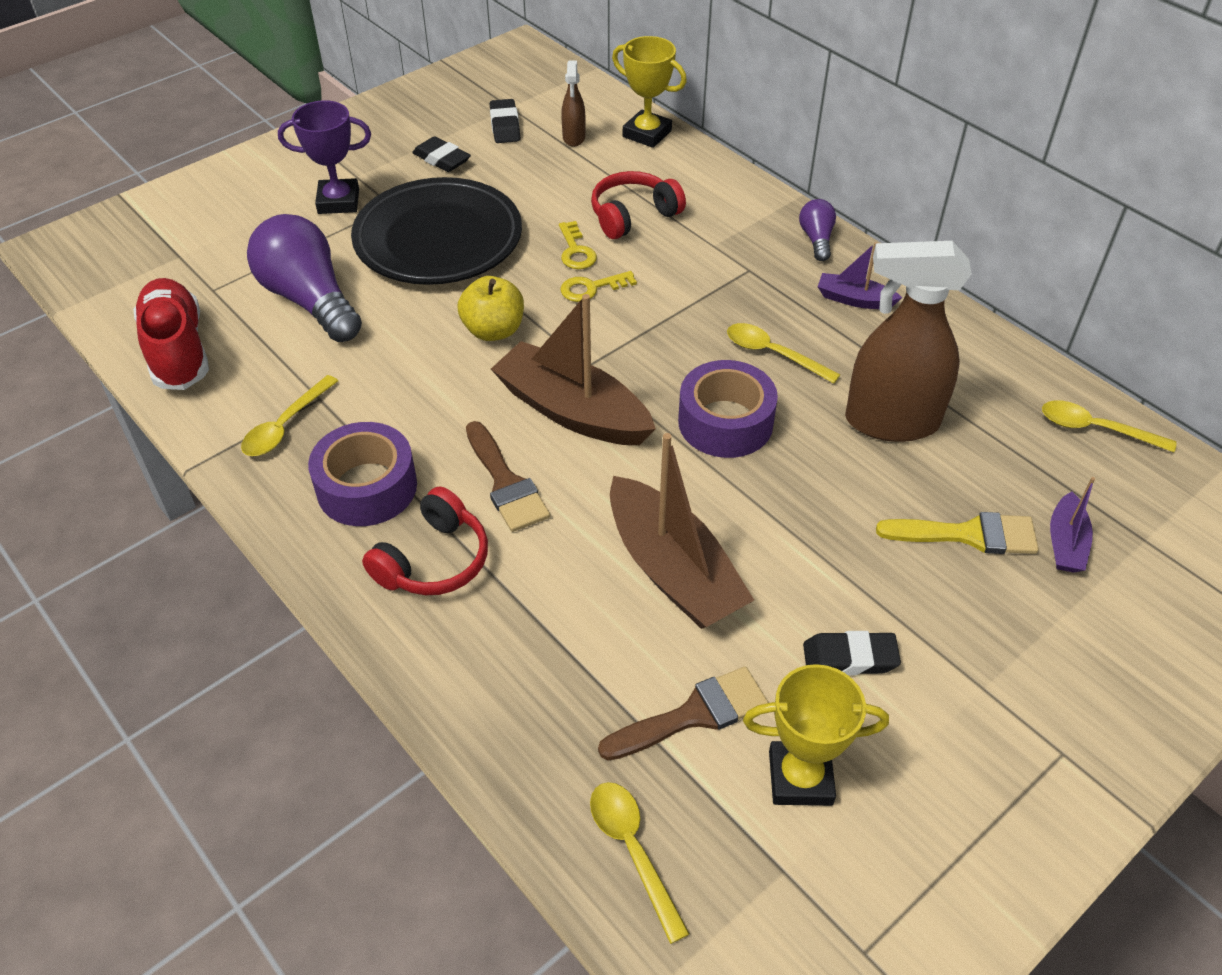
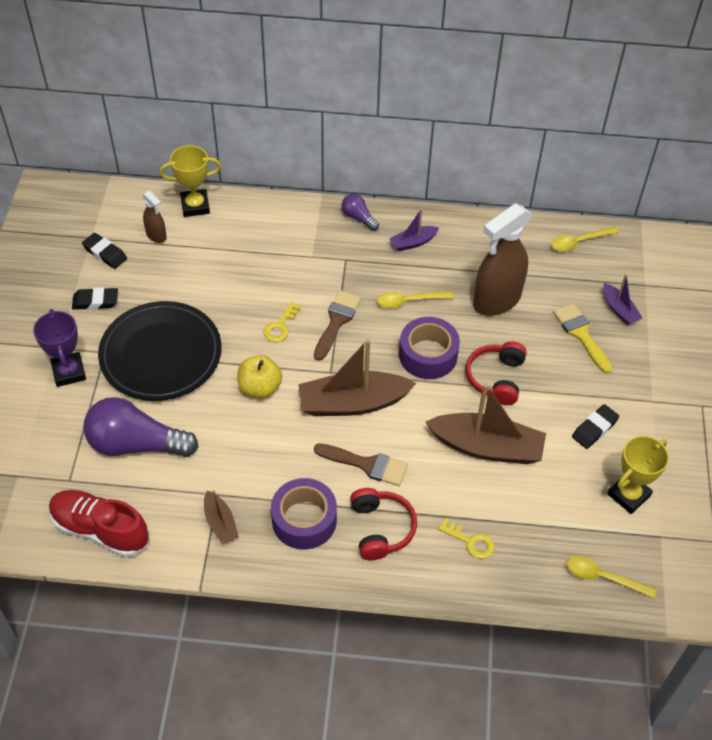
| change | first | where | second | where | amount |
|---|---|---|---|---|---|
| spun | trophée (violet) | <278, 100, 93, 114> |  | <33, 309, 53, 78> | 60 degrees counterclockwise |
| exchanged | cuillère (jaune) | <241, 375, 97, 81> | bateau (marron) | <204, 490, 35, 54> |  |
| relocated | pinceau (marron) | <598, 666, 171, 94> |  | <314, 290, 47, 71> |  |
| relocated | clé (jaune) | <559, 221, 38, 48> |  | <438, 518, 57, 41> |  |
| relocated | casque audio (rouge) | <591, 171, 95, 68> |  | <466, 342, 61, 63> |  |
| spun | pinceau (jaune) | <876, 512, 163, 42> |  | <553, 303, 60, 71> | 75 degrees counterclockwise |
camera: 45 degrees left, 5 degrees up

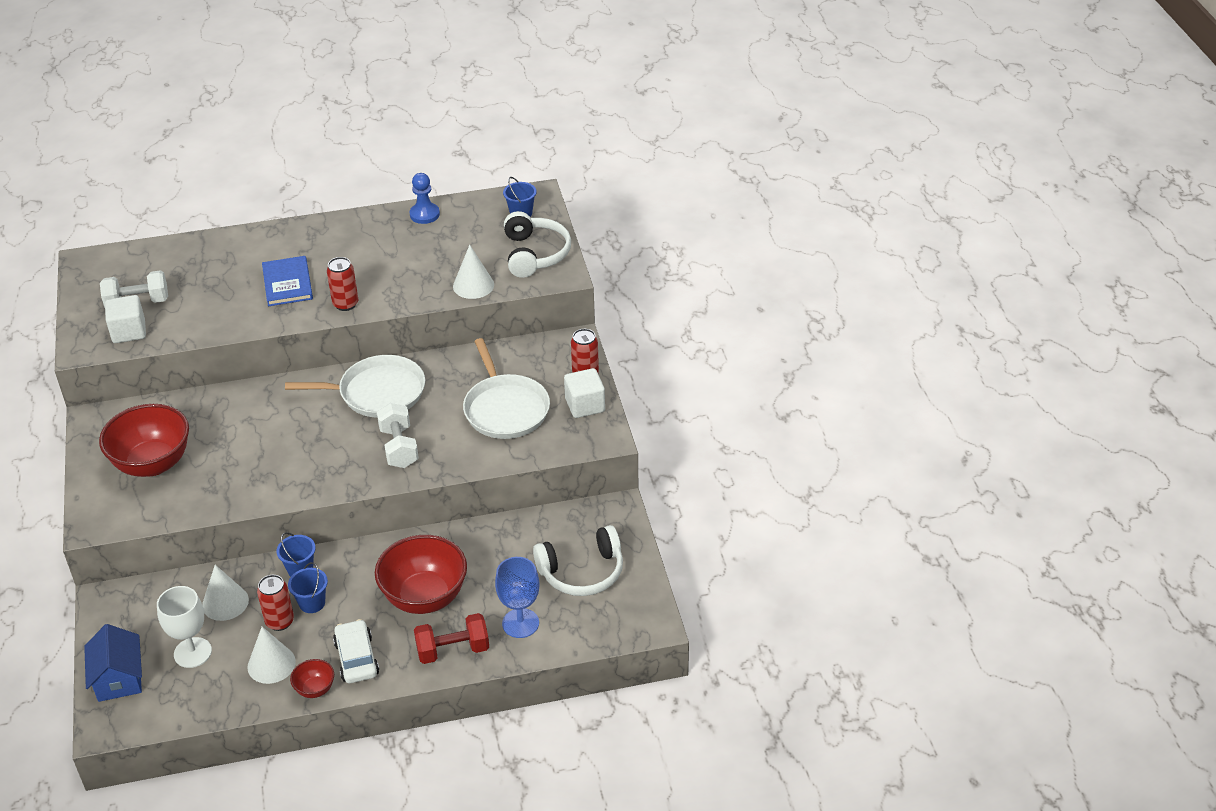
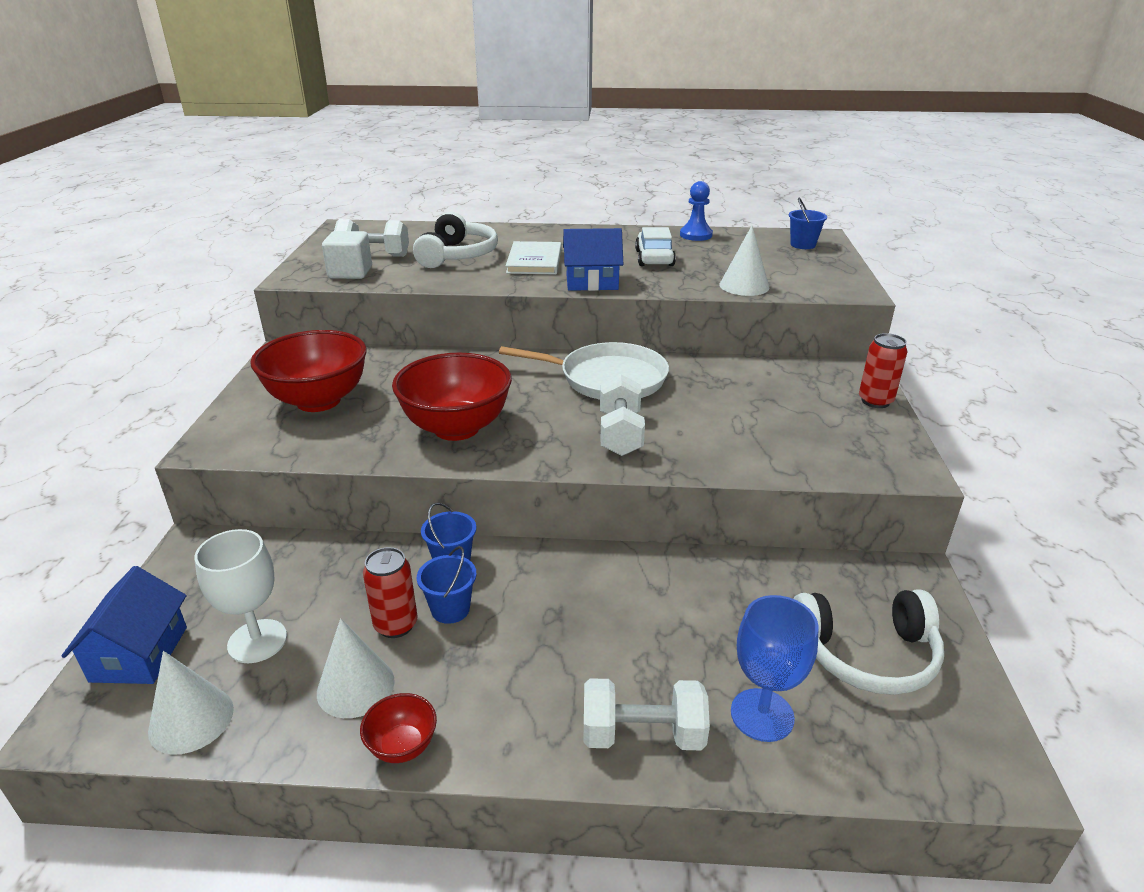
| change | first | where | second | where | amount |
|---|---|---|---|---|---|
| relocated | cône (blanc) | <202, 565, 47, 56> |  | <148, 651, 86, 104> |  |
| relocated | bol (rouge) | <375, 535, 92, 79> |  | <392, 353, 120, 88> |  |
| relocated | casque audio (blanc) | <504, 211, 67, 67> |  | <413, 212, 85, 56> |  |
| colour | livre (bleu) | <262, 256, 51, 50> | livre (blanc) | <506, 241, 55, 33> |  |
| exchanged | canette (rouge) | <327, 257, 31, 54> | maison (bleu) | <563, 228, 60, 63> |  |
| colour | haltère (rouge) | <414, 613, 75, 51> | haltère (blanc) | <584, 678, 126, 72> |  |
| relocated | voiture (blanc) | <333, 619, 46, 64> |  | <635, 227, 41, 39> |  |
| missing | poêle (blanc) | <463, 338, 87, 101> |  |  |  |
| missing | cube (blanc) | <564, 368, 41, 50> |  |  |  |
camera: 15 degrees right, 10 degrees down

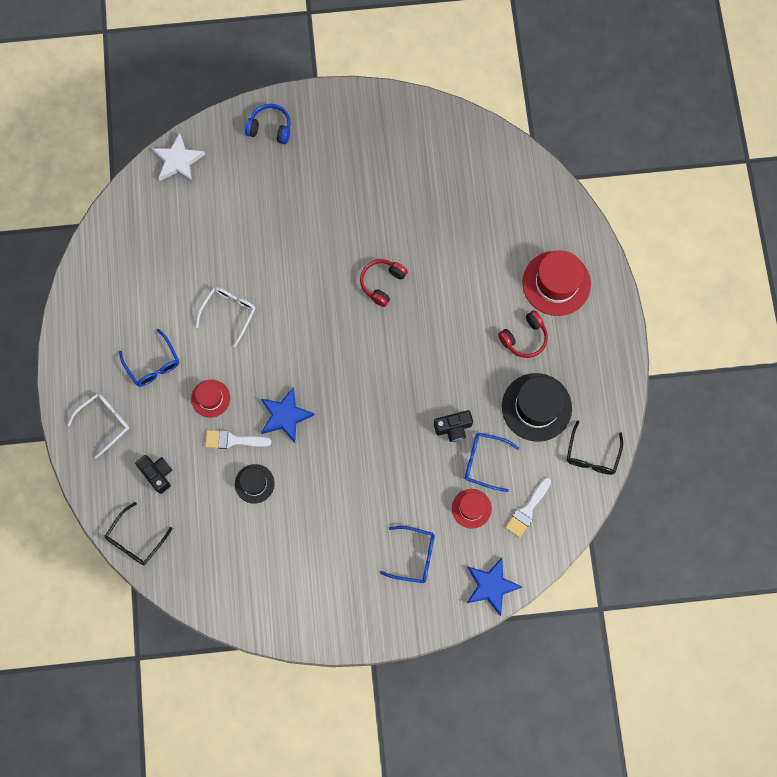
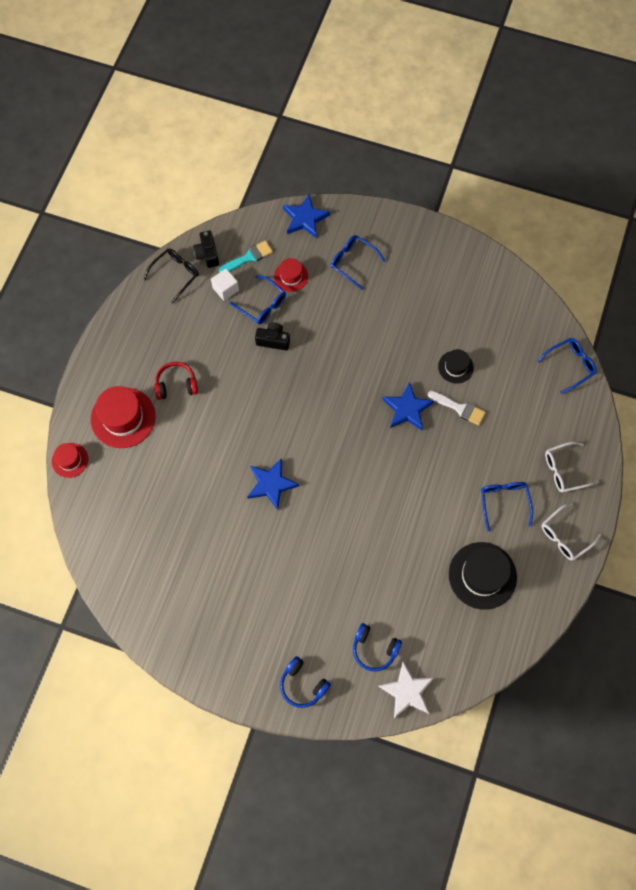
| change | first | where | second | where | amount |
|---|---|---|---|---|---|
| relocated | chapeau (rouge) | <191, 380, 39, 38> |  | <52, 443, 36, 35> |  |
| relocated | appareil photo (noir) | <135, 455, 37, 39> |  | <193, 230, 26, 38> |  |
| appeared |  |  | cube (blanc) | <211, 269, 28, 32> |  |
| colour | pinceau (blanc) | <505, 478, 46, 60> | pinceau (turquoise) | <219, 240, 54, 32> |  |
| exchanged | casque audio (rouge) | <360, 259, 48, 48> | étoile (bleu) | <247, 458, 52, 52> |  |
| appeared |  |  | casque audio (bleu) | <353, 623, 49, 48> |  |
| relocated | chapeau (noir) | <502, 373, 70, 69> |  | <449, 542, 68, 68> |  |
| colour | lunettes (noir) | <105, 502, 68, 63> | lunettes (bleu) | <537, 338, 60, 56> |  |
| relocated | lunettes (blanc) | <195, 287, 61, 60> |  | <542, 503, 60, 58> |  |
camera: 155 degrees left, 5 degrees down

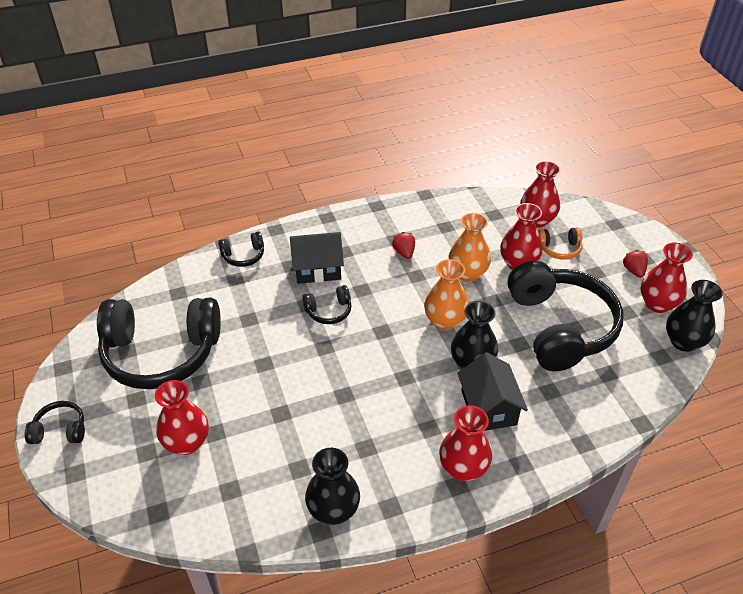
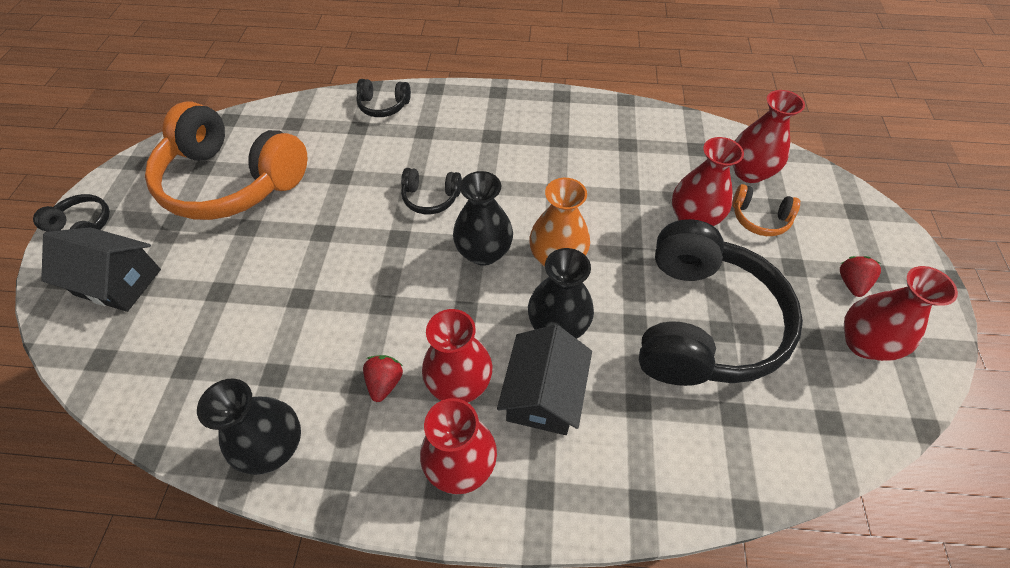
| change | first | where | second | where | amount |
|---|---|---|---|---|---|
| relocated | maison (noir) | <290, 232, 54, 52> |  | <41, 227, 120, 85> |  |
| colour | casque audio (noir) | <97, 298, 124, 92> | casque audio (orange) | <145, 101, 162, 119> |  |
| relocated | fraise (rouge) | <392, 232, 23, 27> |  | <363, 355, 40, 47> |  |
| relocated | vase (rouge) | <155, 380, 54, 75> |  | <422, 309, 70, 94> |  |
| relocated | vase (noir) | <666, 280, 57, 72> |  | <453, 171, 60, 95> |  |
| missing | vase (orange) | <448, 213, 43, 69> |  |  |  |
camera: 25 degrees right, 10 degrees up

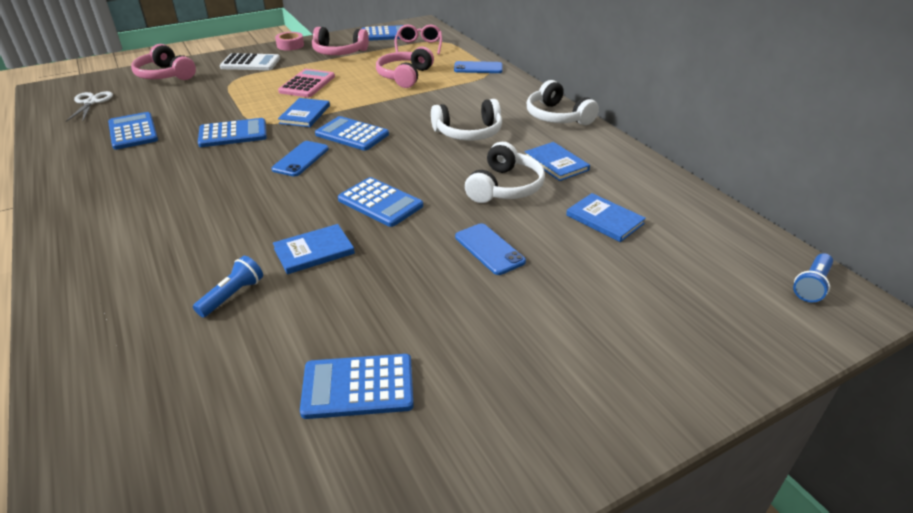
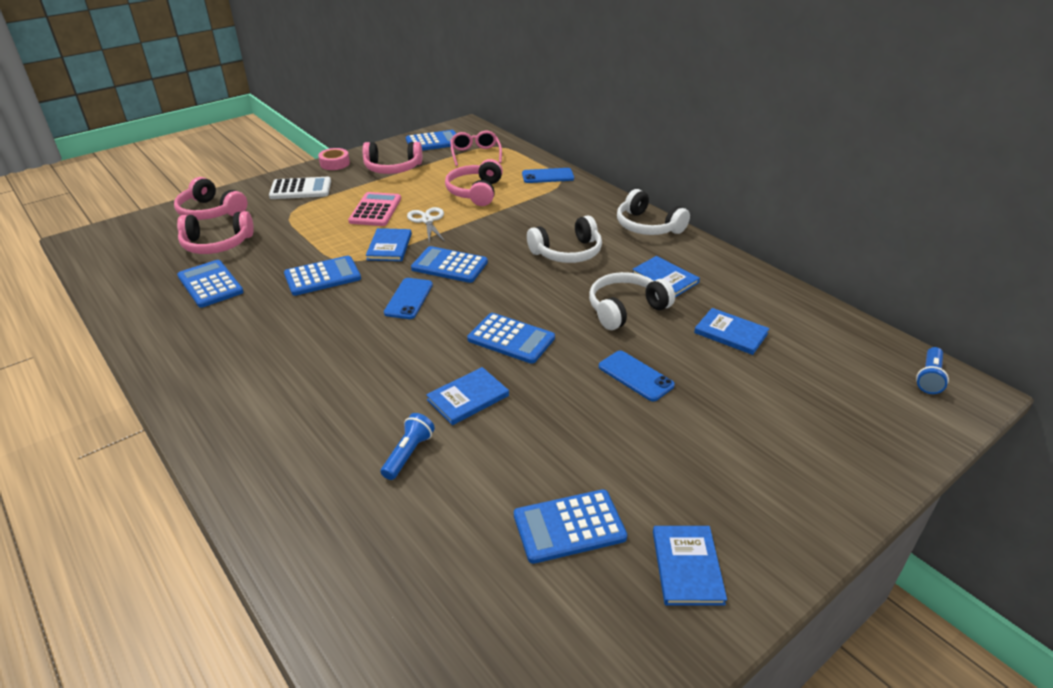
| change | first | where | second | where | amount |
|---|---|---|---|---|---|
| appeared |  |  | casque audio (rose) | <177, 211, 77, 43> |  |
| relocated | ciseaux (blanc) | <66, 91, 47, 31> |  | <407, 207, 38, 35> |  |
| spun | casque audio (blanc) | <465, 142, 80, 61> |  | <589, 272, 86, 58> | 135 degrees counterclockwise |
| appeared |  |  | livre (bleu) | <653, 526, 74, 80> |  |
camera: 10 degrees left, 0 degrees up

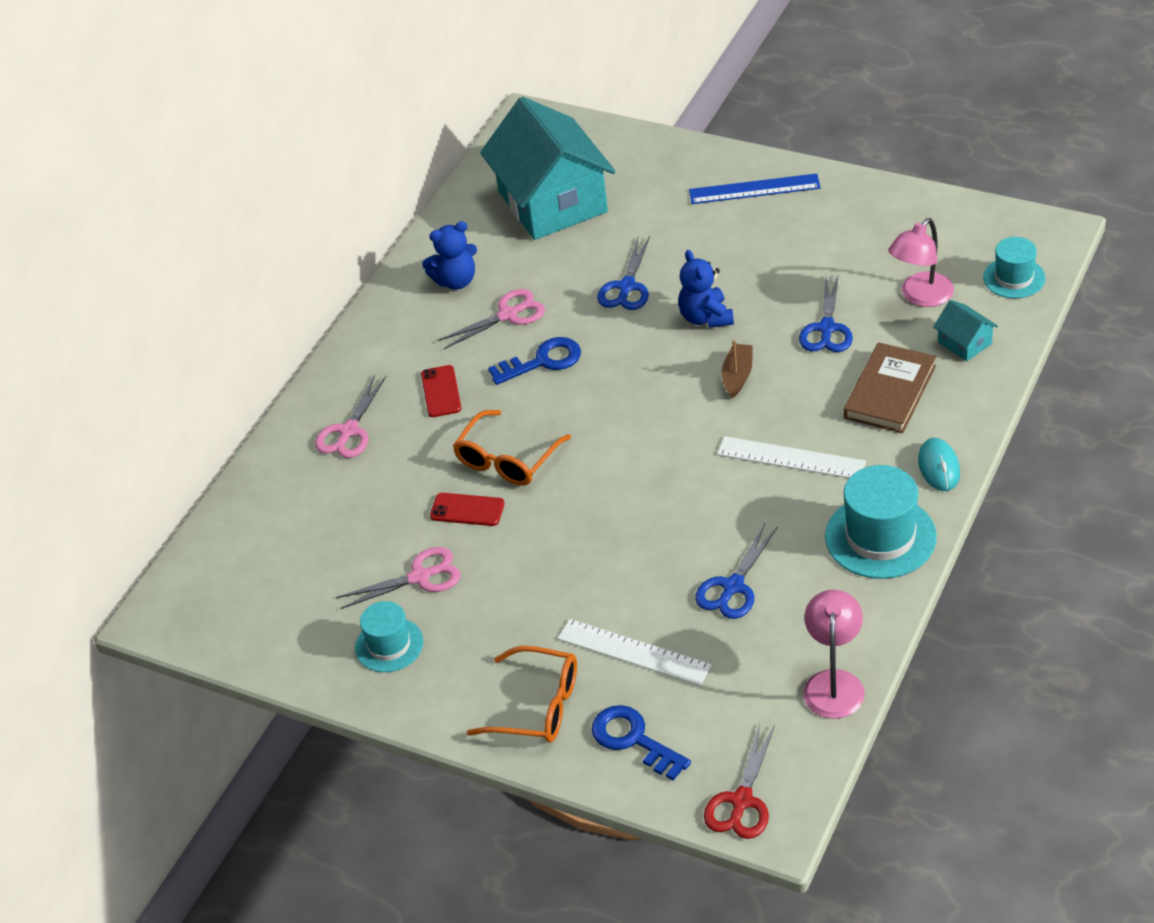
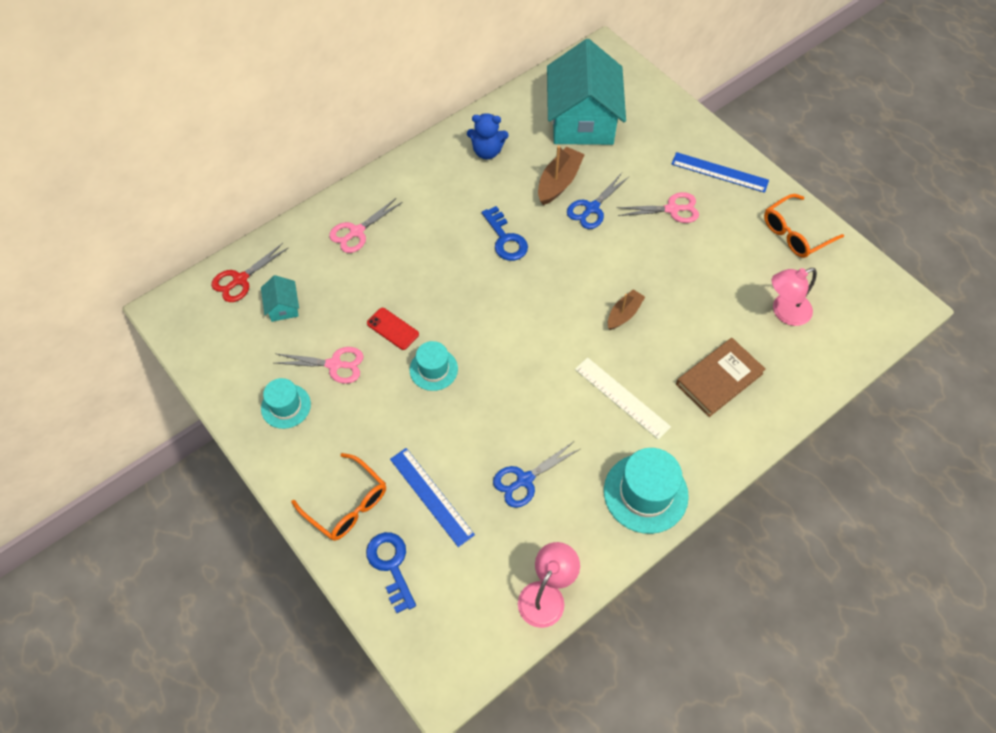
| change | first | where | second | where | amount |
|---|---|---|---|---|---|
| relocated | ciseaux (rouge) | <704, 724, 71, 115> |  | <211, 243, 78, 59> |  |
| relocated | maison (turquoise) | <933, 300, 65, 61> |  | <261, 275, 38, 47> |  |
| colour | règle (blanc) | <558, 619, 154, 67> | règle (bleu) | <390, 448, 85, 99> |  |
| relocated | chapeau (turquoise) | <983, 237, 63, 61> |  | <410, 341, 48, 50> |  |
| spun | clé (bleu) | <488, 337, 93, 48> |  | <482, 206, 46, 55> | 60 degrees clockwise |
| appeared |  |  | bateau (marron) | <538, 146, 47, 59> |  |
| relocated | ciseaux (rose) | <438, 289, 107, 60> |  | <617, 192, 82, 31> |  |
| relocated | lunettes (orange) | <453, 410, 118, 76> |  | <764, 194, 80, 64> |  |
| missing | téléphone (rouge) | <421, 365, 40, 52> |  |  |  |
| missing | ours en peluche (bleu) | <678, 250, 56, 78> |  |  |  |
| missing | ciseaux (bleu) | <799, 273, 54, 79> |  |  |  |
| missing | souris (turquoise) | <918, 438, 42, 53> |  |  |  |
camera: 20 degrees right, 15 degrees up

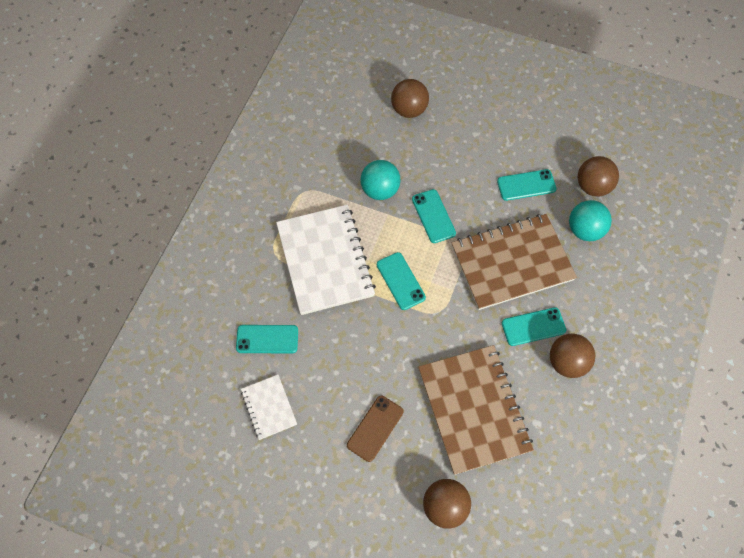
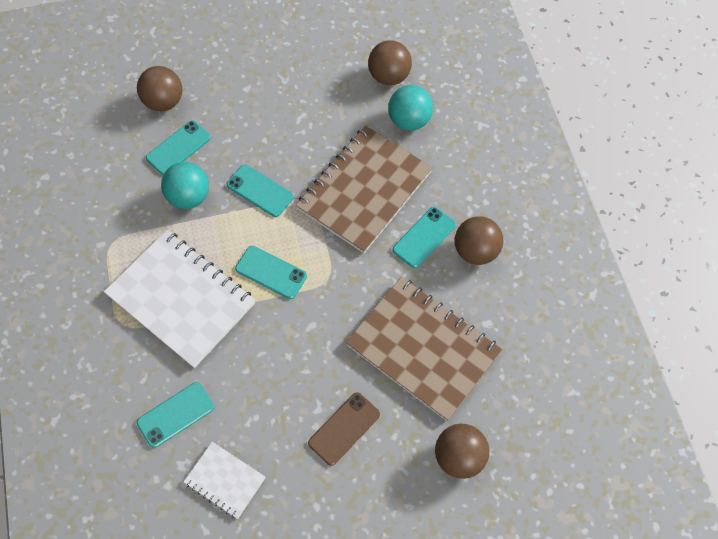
| change | first | where | second | where | amount |
|---|---|---|---|---|---|
| relocated | téléphone (turquoise) | <497, 169, 59, 32> |  | <146, 120, 65, 55> |  |
| spun | téléphone (marron) | <347, 396, 57, 66> |  | <308, 392, 72, 74> | 45 degrees clockwise |
camera: 35 degrees left, 0 degrees up

